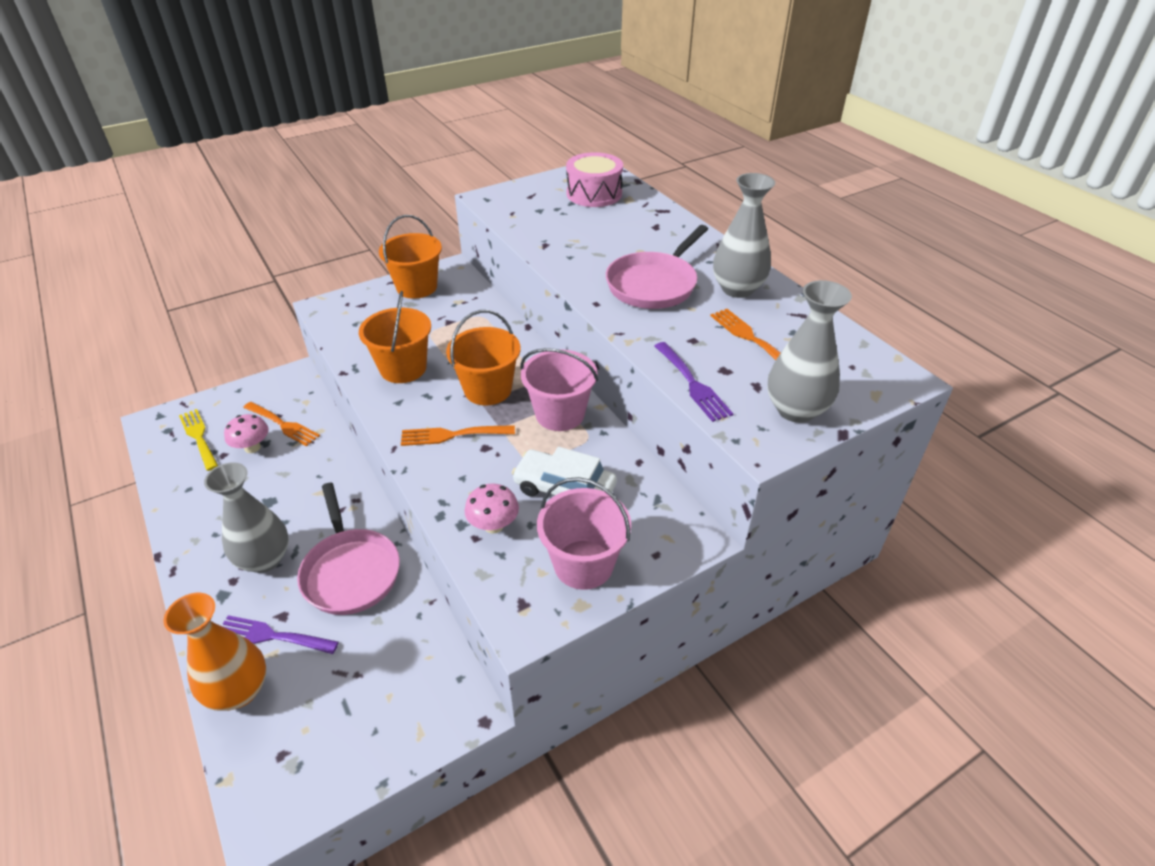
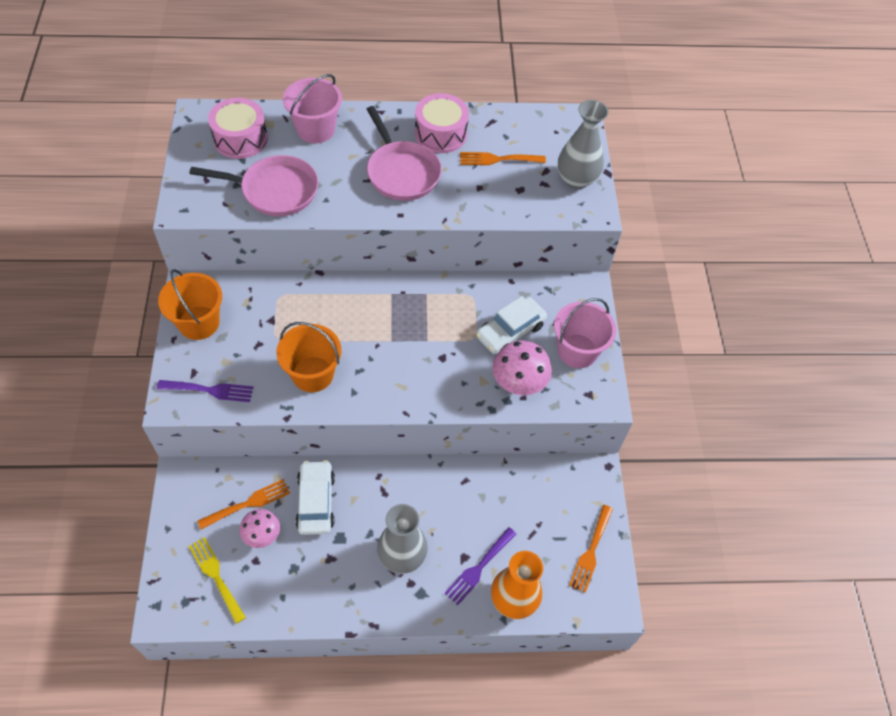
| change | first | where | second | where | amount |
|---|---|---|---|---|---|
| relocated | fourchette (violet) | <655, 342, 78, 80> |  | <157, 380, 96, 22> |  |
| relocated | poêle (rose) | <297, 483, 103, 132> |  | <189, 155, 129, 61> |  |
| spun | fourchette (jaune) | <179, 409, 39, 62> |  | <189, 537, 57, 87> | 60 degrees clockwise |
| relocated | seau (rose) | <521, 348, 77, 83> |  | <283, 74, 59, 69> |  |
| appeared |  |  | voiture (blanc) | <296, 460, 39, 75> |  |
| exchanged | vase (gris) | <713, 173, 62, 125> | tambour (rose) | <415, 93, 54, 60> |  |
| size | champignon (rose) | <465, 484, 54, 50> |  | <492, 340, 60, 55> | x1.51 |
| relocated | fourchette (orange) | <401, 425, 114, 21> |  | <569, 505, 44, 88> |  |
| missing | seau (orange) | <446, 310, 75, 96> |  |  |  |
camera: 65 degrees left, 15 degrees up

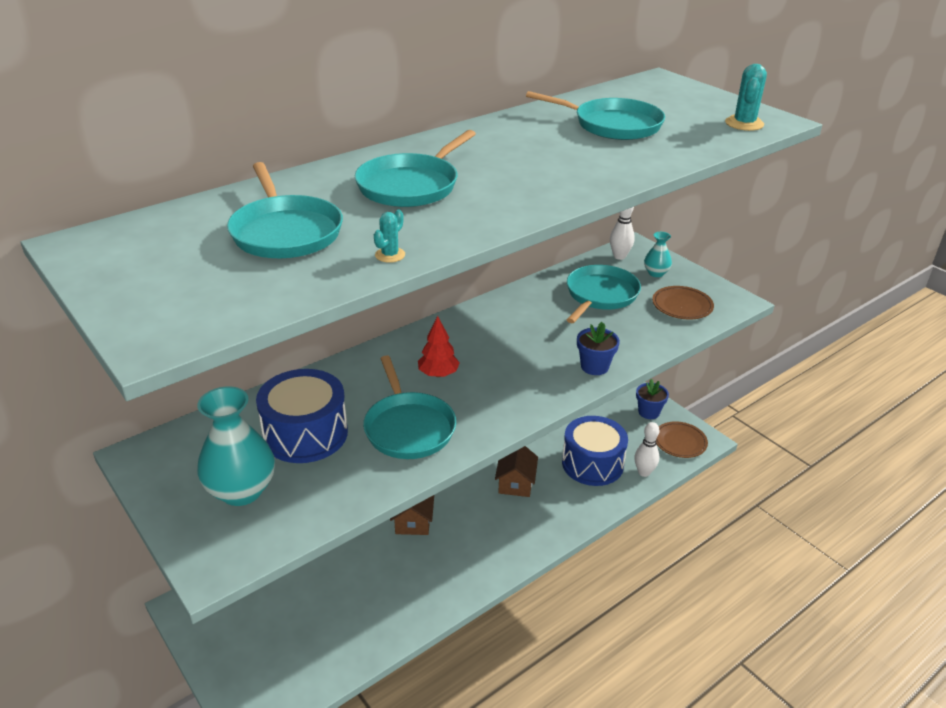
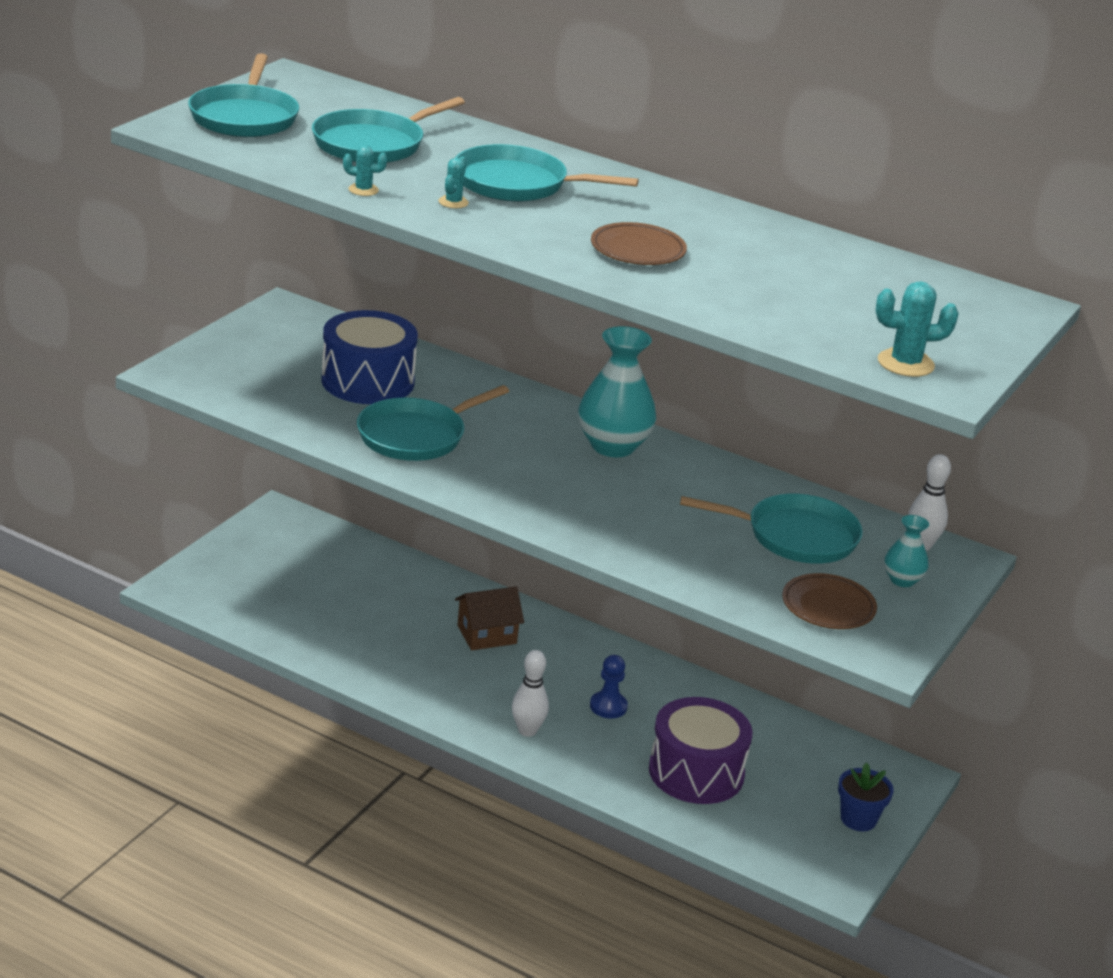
| change | first | where | second | where | amount |
|---|---|---|---|---|---|
| relocated | poêle (turquoise) | <526, 91, 139, 49> |  | <188, 53, 111, 84> |  |
| appeared |  |  | cactus (turquoise) | <439, 156, 30, 52> |  |
| relocated | quille (blanc) | <634, 422, 26, 55> |  | <512, 650, 37, 87> |  |
| relocated | vase (turquoise) | <197, 386, 78, 120> |  | <578, 326, 78, 131> |  |
| exchanged | maison (marron) | <495, 446, 43, 51> | pion (bleu) | <590, 655, 38, 64> |  |
| relocated | assiette (marron) | <656, 421, 52, 37> |  | <591, 222, 96, 43> |  |
| colour | tambour (bleu) | <562, 416, 66, 70> | tambour (violet) | <649, 697, 104, 107> |  |
| missing | arbre (rouge) | <418, 316, 42, 61> |  |  |  |
| missing | pot de fleurs (bleu) | <577, 322, 43, 53> |  |  |  |
camera: 65 degrees right, 5 degrees down

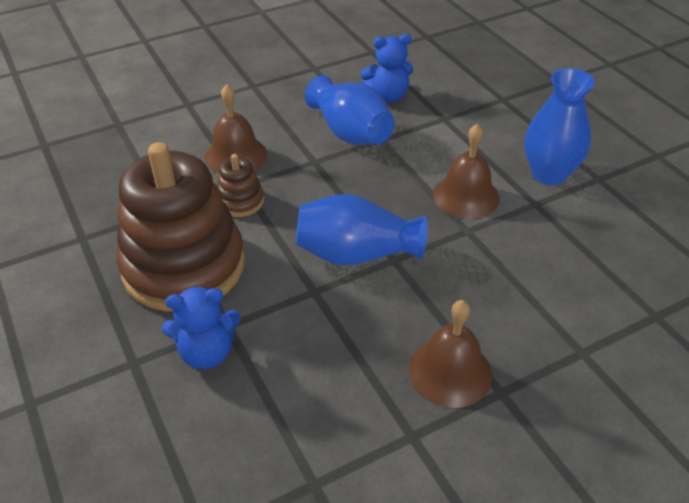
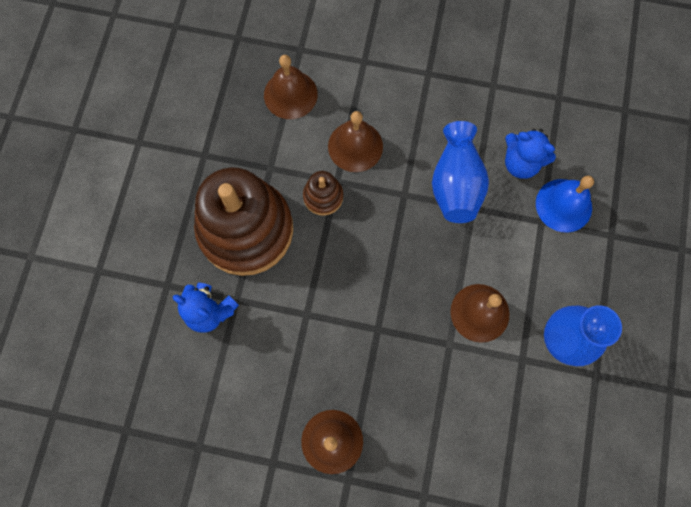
| change | first | where | second | where | amount |
|---|---|---|---|---|---|
| appeared |  |  | cloche (marron) | <264, 55, 54, 64> |  |
| appeared |  |  | cloche (bleu) | <536, 176, 58, 57> |  |
| missing | vase (bleu) | <296, 194, 131, 71> |  |  |  |
camera: 40 degrees right, 30 degrees up

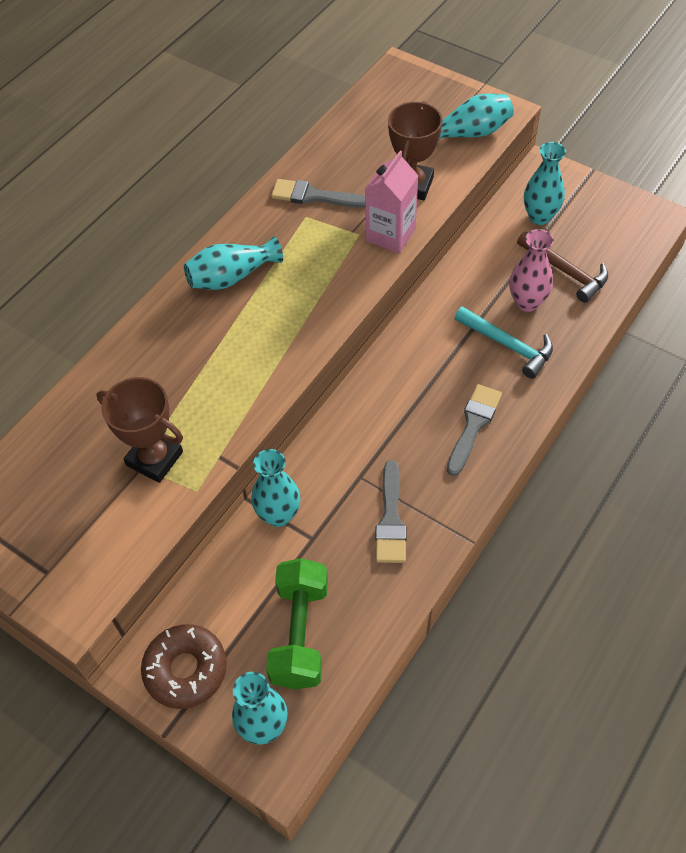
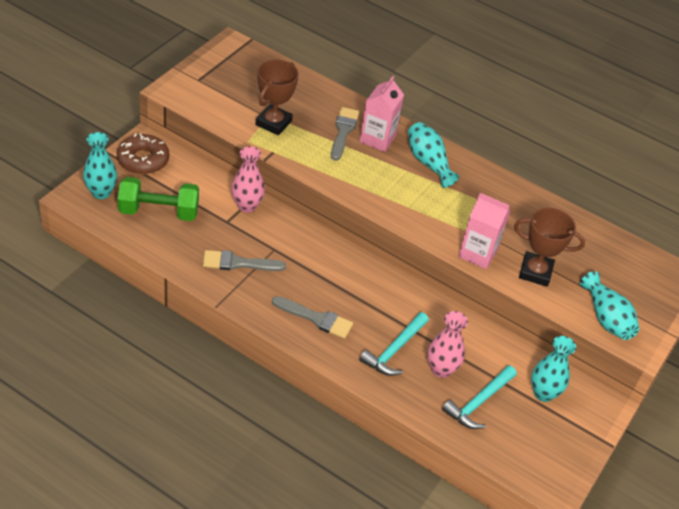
| change | first | where | second | where | amount |
|---|---|---|---|---|---|
| colour | vase (turquoise) | <251, 449, 49, 78> | vase (rose) | <231, 146, 34, 67> |  |
| relocated | pinceau (gris) | <271, 179, 94, 29> |  | <331, 107, 28, 54> |  |
| appeared |  |  | brique de lait (rose) | <360, 76, 44, 76> |  |
| colour | marteau (marron) | <517, 232, 91, 71> | marteau (turquoise) | <442, 365, 75, 64> |  |
camera: 80 degrees right, 10 degrees down

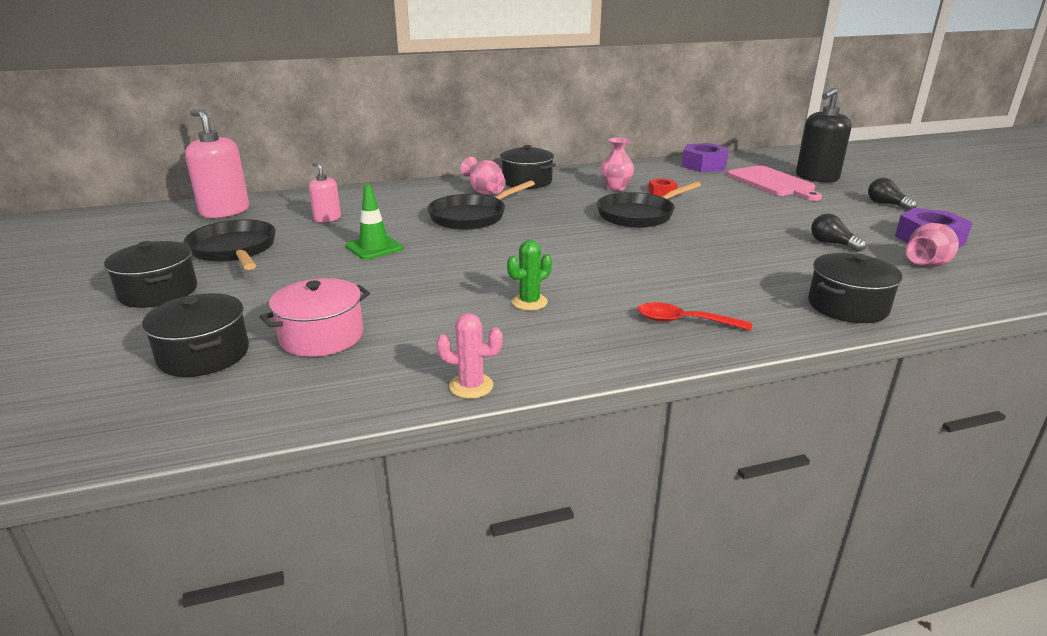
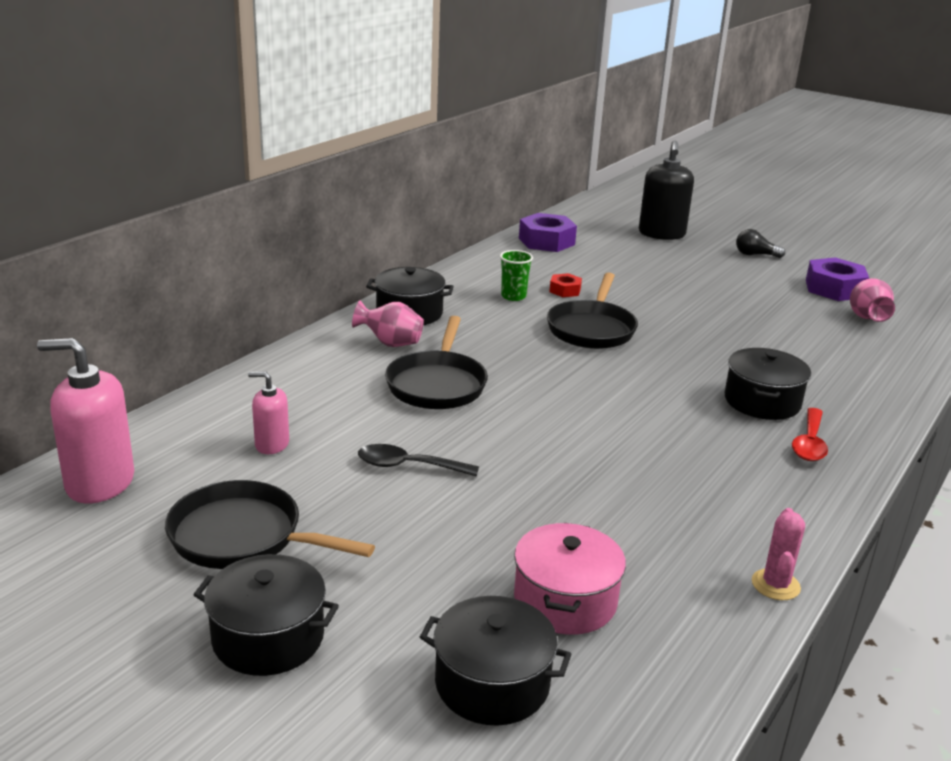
| change | first | where | second | where | amount |
|---|---|---|---|---|---|
| exchanged | cône de chantier (vert) | <345, 184, 58, 76> | cuillère (noir) | <358, 444, 121, 33> |  |
| exchanged | vase (rose) | <601, 137, 33, 54> | gobelet (vert) | <500, 250, 33, 51> |  |
| relocated | marmite (noir) | <808, 253, 94, 70> |  | <725, 348, 86, 72> |  |
| spun | cactus (rose) | <436, 313, 67, 86> |  | <752, 508, 53, 92> | 45 degrees counterclockwise |
| spun | cuillère (rouge) | <637, 302, 115, 29> |  | <792, 408, 36, 53> | 45 degrees counterclockwise |
| missing | cactus (vert) | <507, 240, 45, 70> |  |  |  |
| missing | planche à découper (rose) | <727, 165, 95, 36> |  |  |  |
| missing | ampoule (noir) | <811, 213, 55, 39> |  |  |  |
camera: 40 degrees left, 0 degrees up

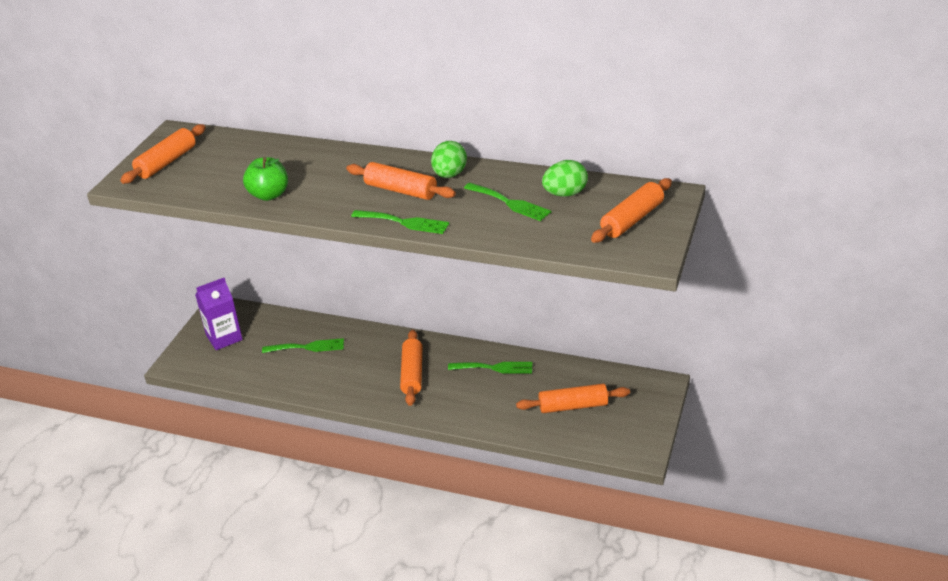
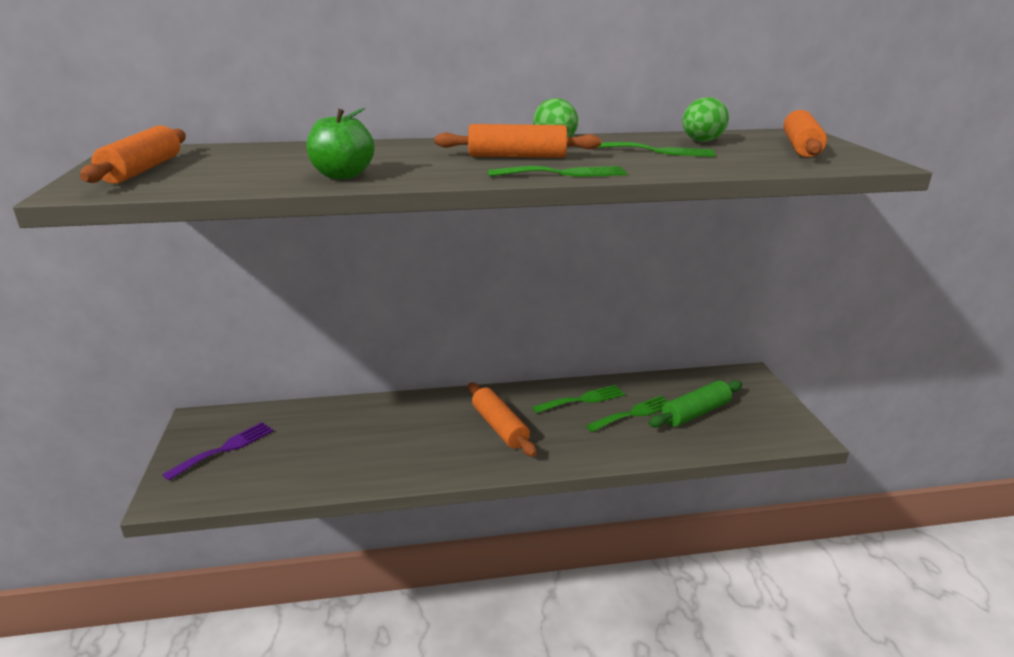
| change | first | where | second | where | amount |
|---|---|---|---|---|---|
| exchanged | brique de lait (violet) | <195, 278, 48, 72> | fourchette (violet) | <162, 422, 112, 59> |  |
| relocated | fourchette (vert) | <262, 338, 82, 15> |  | <586, 396, 83, 36> |  |
| colour | rouleau à pâtisserie (orange) | <516, 384, 114, 29> | rouleau à pâtisserie (vert) | <648, 380, 94, 48> |  |
camera: 30 degrees left, 10 degrees down

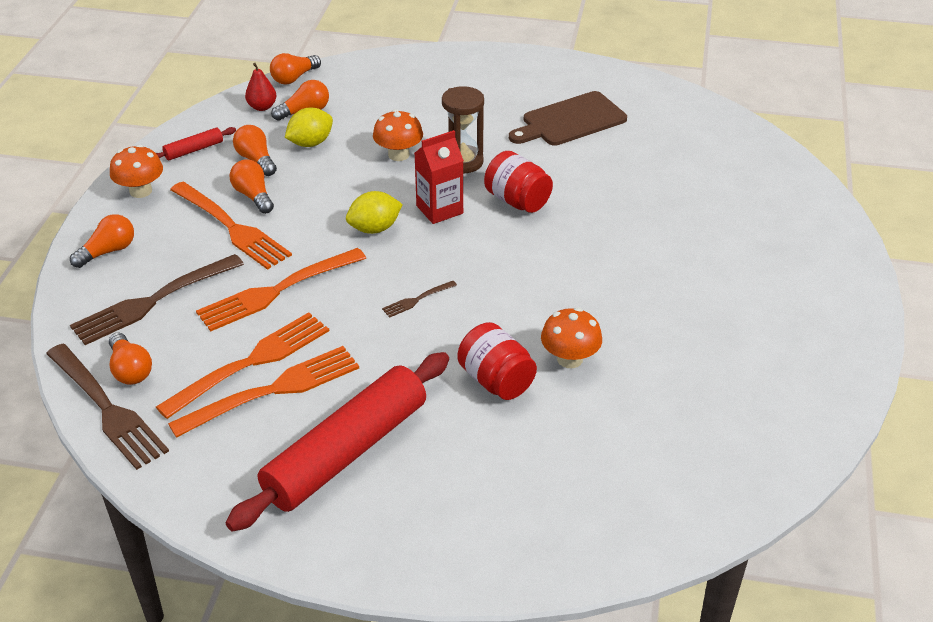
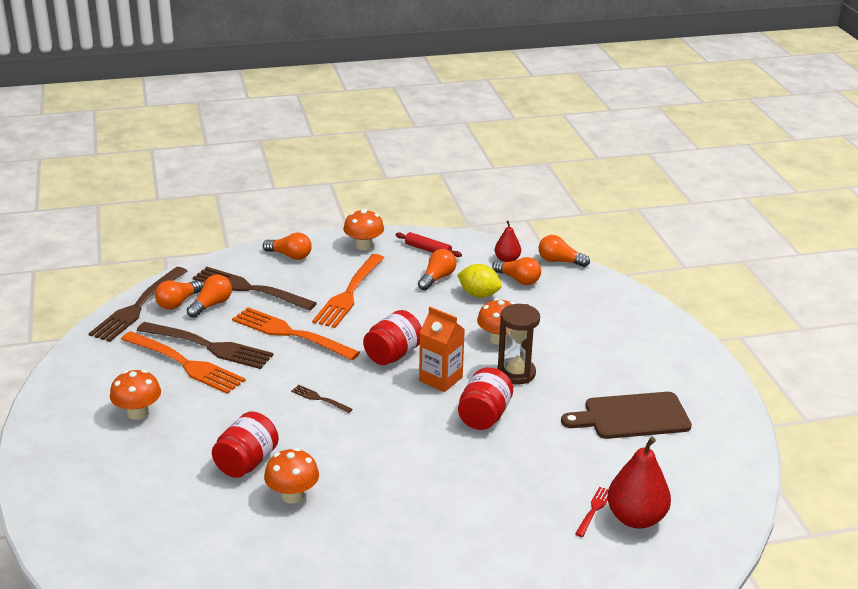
| change | first | where | second | where | amount |
|---|---|---|---|---|---|
| exchanged | rouleau à pâtisserie (rouge) | <226, 352, 223, 179> | champignon (orange) | <110, 370, 51, 50> |  |
| colour | fourchette (orange) | <156, 312, 173, 107> | fourchette (marron) | <137, 322, 136, 47> |  |
| relocated | ampoule (orange) | <229, 159, 45, 55> |  | <187, 275, 45, 43> |  |
| exchanged | citron (jaune) | <346, 191, 57, 43> | bocal (rouge) | <363, 310, 59, 55> |  |
| colour | brique de lait (rouge) | <415, 130, 49, 94> | brique de lait (orange) | <419, 307, 46, 85> |  |
| spun | planche à découper (marron) | <509, 91, 118, 55> |  | <561, 392, 131, 47> | 45 degrees counterclockwise |
| appeared |  |  | fourchette (rouge) | <575, 487, 33, 50> |  |
| appeared |  |  | poire (rouge) | <607, 437, 64, 92> |  |
camera: 65 degrees right, 10 degrees down

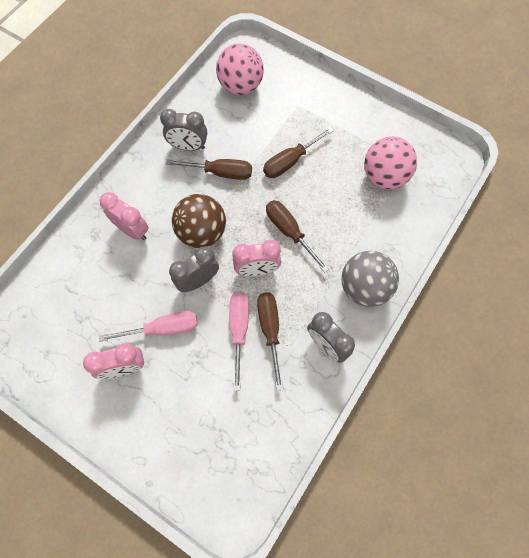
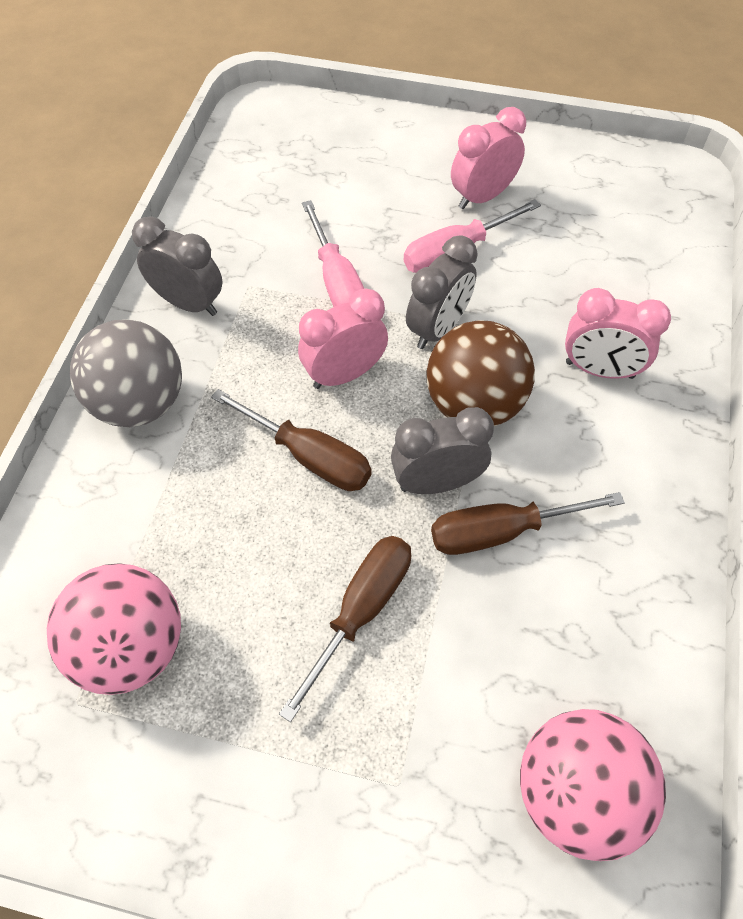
| change | first | where | second | where | amount |
|---|---|---|---|---|---|
| relocated | réveil (gris) | <160, 109, 47, 42> |  | <391, 407, 103, 87> |  |
| missing | tournevis (marron) | <257, 292, 26, 99> |  |  |  |
camera: 160 degrees right, 10 degrees down

